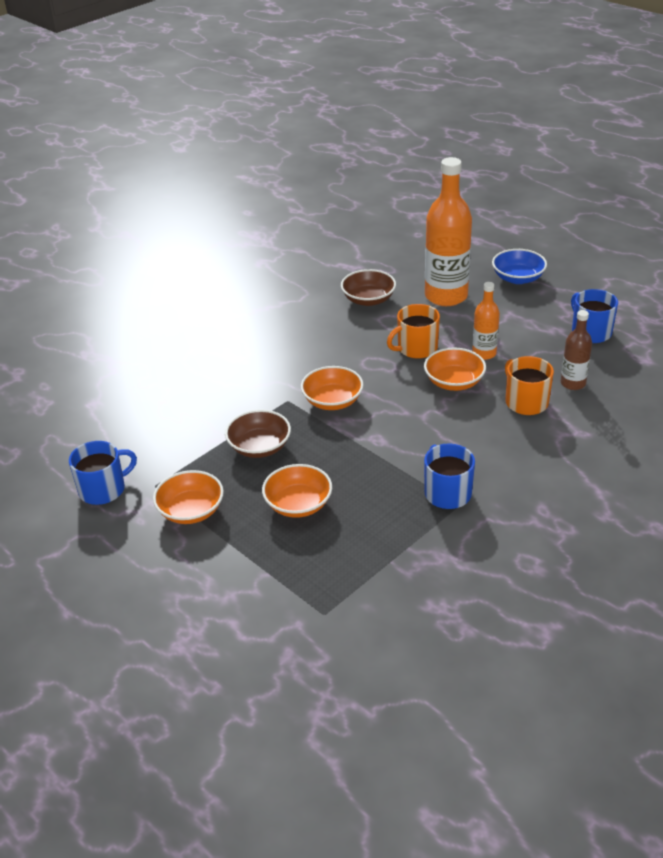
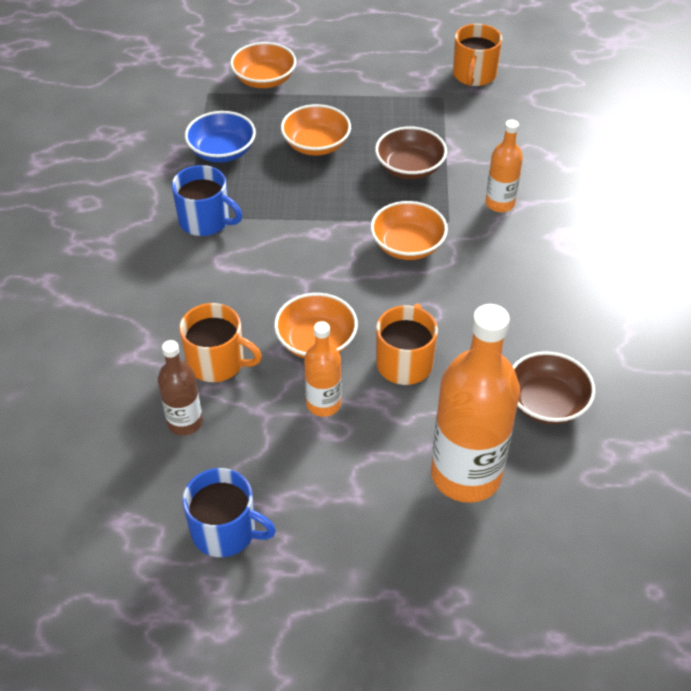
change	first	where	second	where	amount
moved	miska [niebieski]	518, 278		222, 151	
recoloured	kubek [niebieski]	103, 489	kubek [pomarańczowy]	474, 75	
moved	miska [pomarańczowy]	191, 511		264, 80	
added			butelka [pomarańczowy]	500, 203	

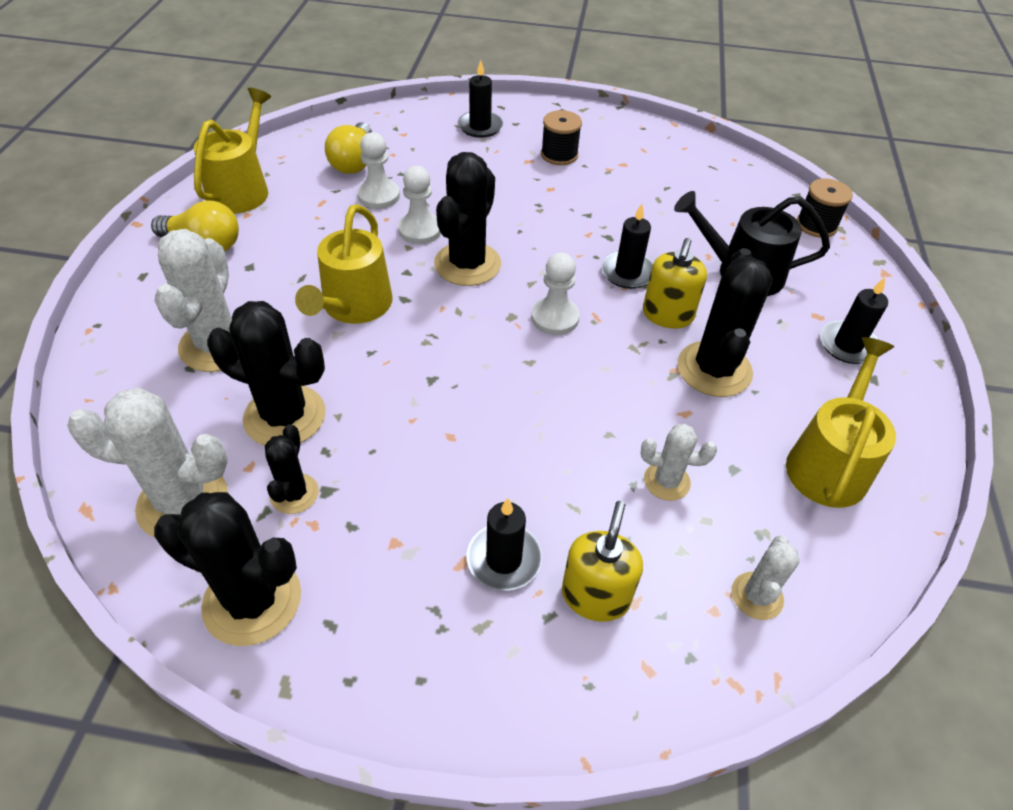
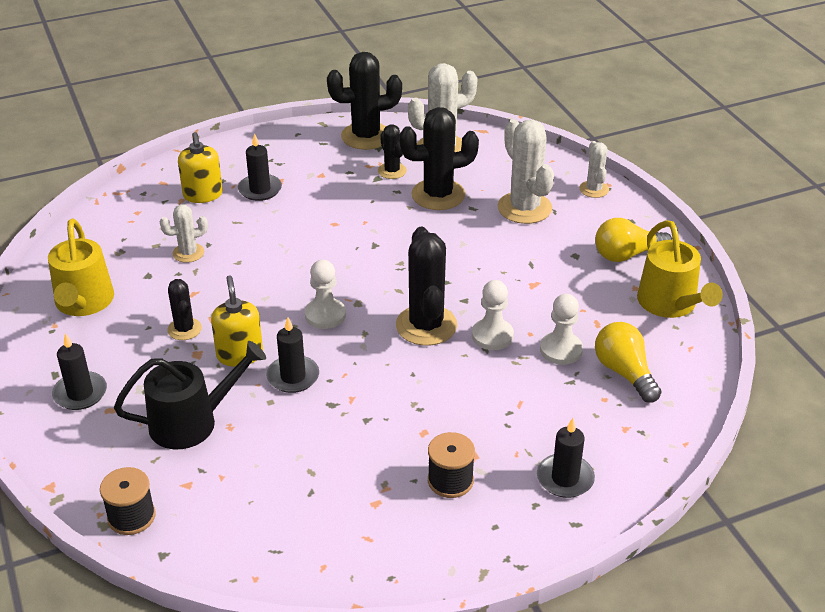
change	first	where	second	where	amount
removed	konewka [żółty]	354, 306			
resized	kaktus [czarny]	714, 369		184, 329	x0.55
moved	kaktus [biały]	757, 596		594, 189	

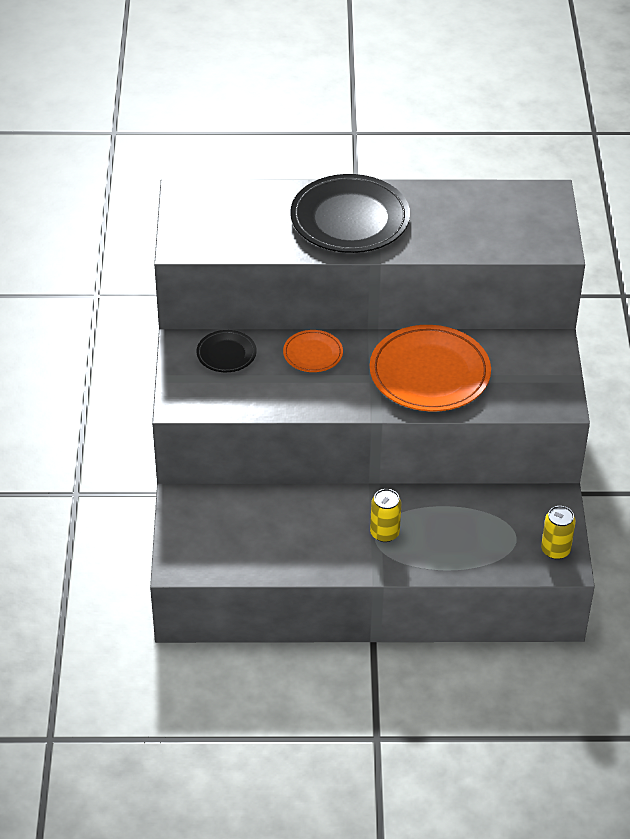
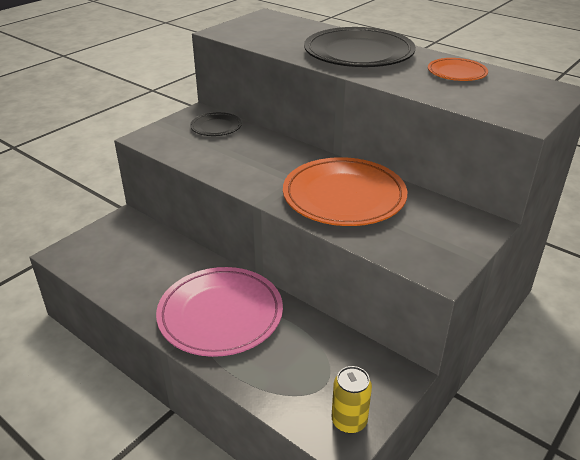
change	first	where	second	where	amount
moved	talerz [pomarańczowy]	313, 354		457, 73	
replaced	puszka [żółty]	384, 533	talerz [różowy]	220, 315	

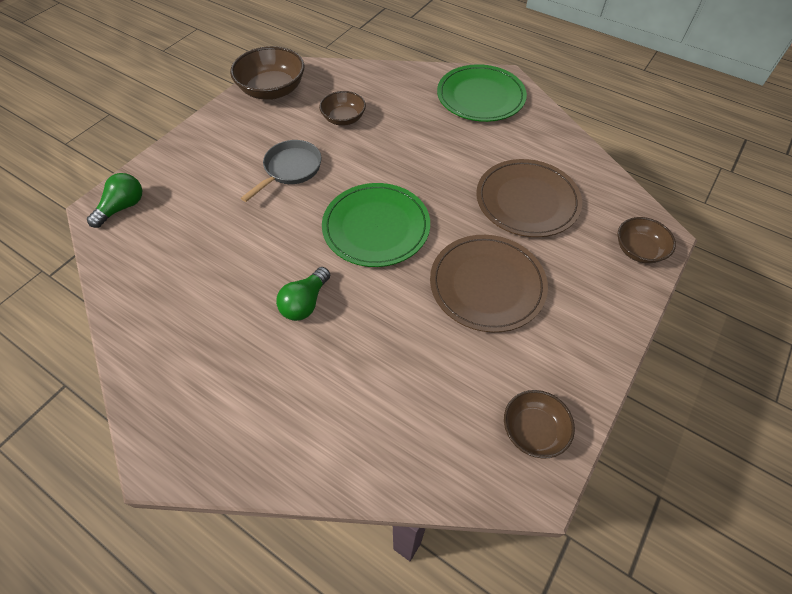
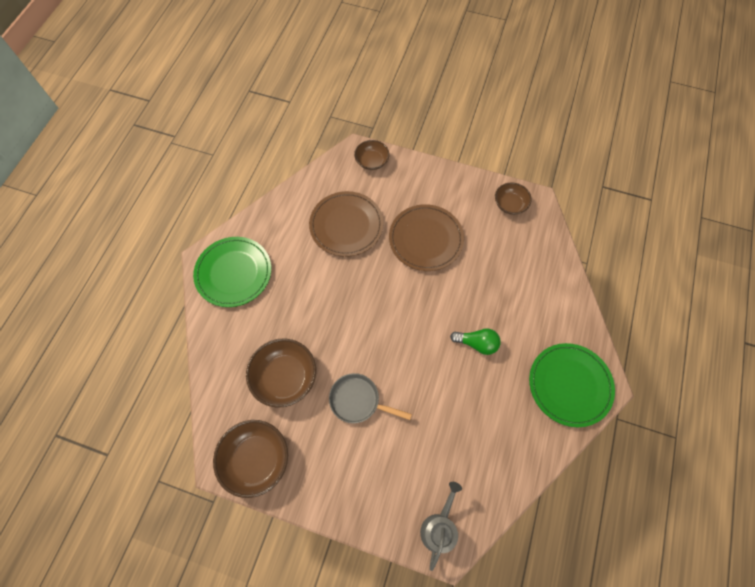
change	first	where	second	where	amount
resized	miska [brązowy]	343, 119		285, 377	x1.64
replaced	żarówka [zielony]	123, 207	konewka [szary]	439, 527	
moved	talerz [zielony]	376, 227		569, 385	

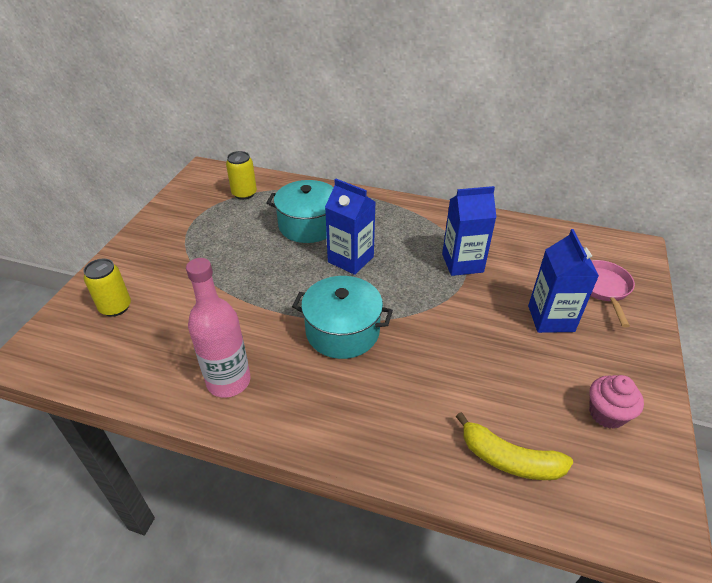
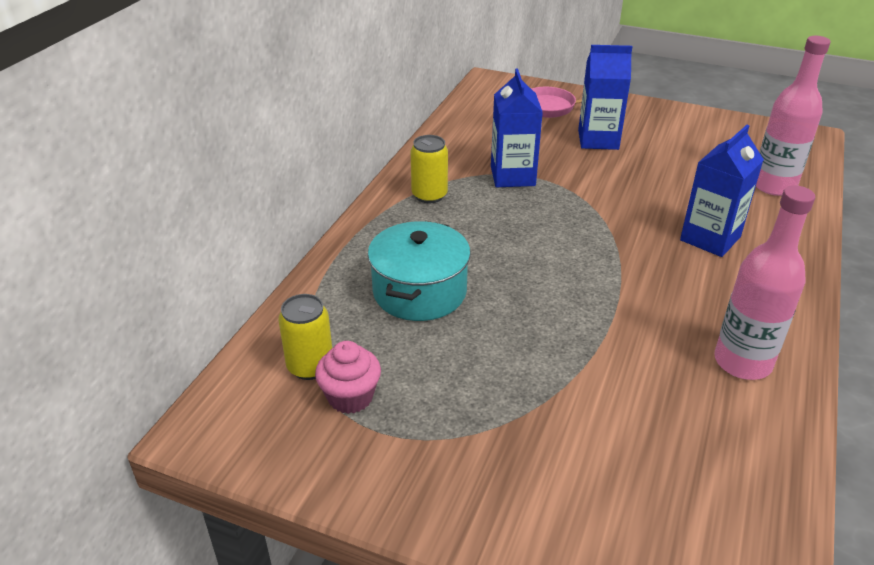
change	first	where	second	where	amount
moved	karton mleka [niebieski]	350, 259		710, 238	
moved	puszka [żółty]	115, 307		429, 195	
removed	garnek [turkusowy]	342, 331			
moved	muffinka [różowy]	606, 413		350, 397	
replaced	banan [żółty]	509, 459	butelka [różowy]	773, 186	

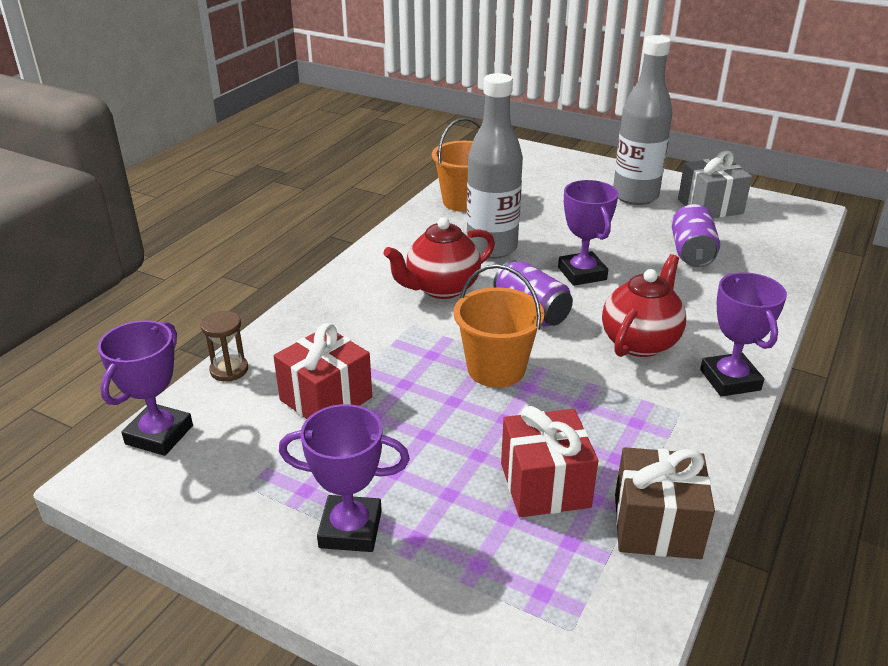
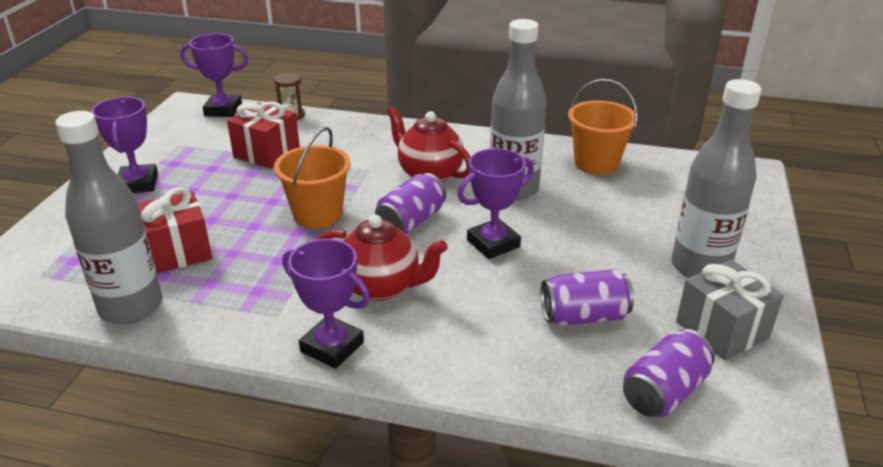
change	first	where	second	where	amount
turned	puchar [fioletowy]	730, 380		332, 347	60 degrees clockwise
replaced	prezent [brązowy]	656, 526	butelka [szary]	131, 307	
added			puszka [fioletowy]	664, 392	

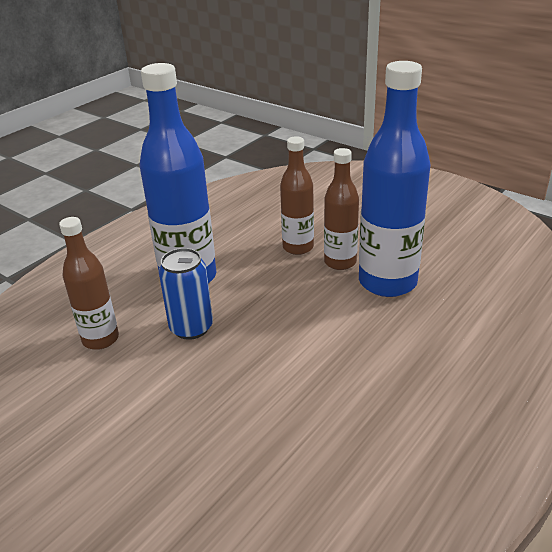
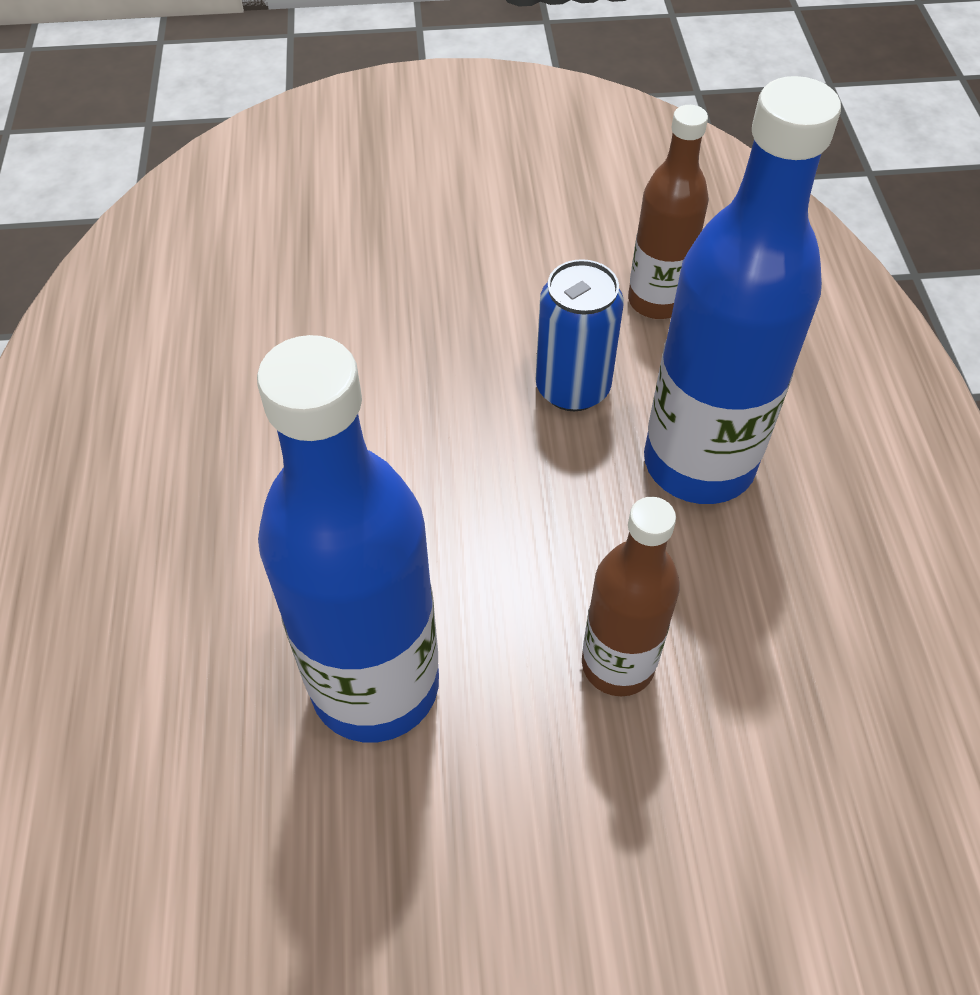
change	first	where	second	where	amount
removed	butelka [brązowy]	340, 262			

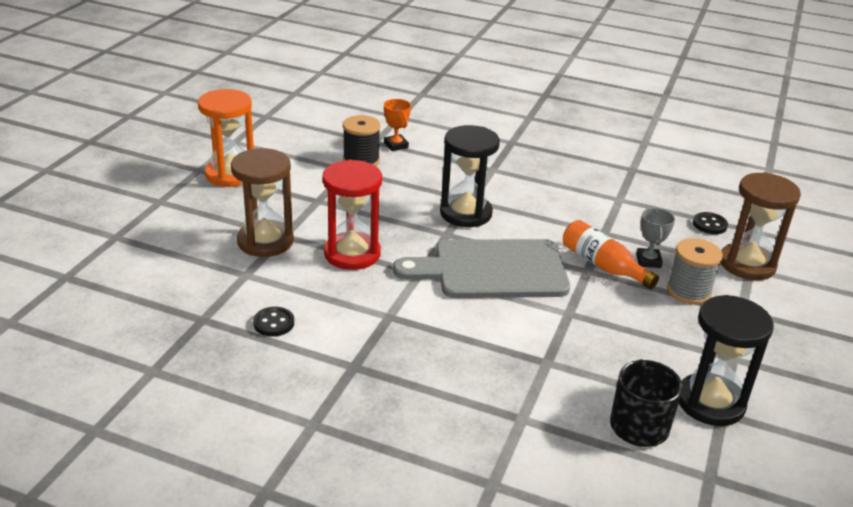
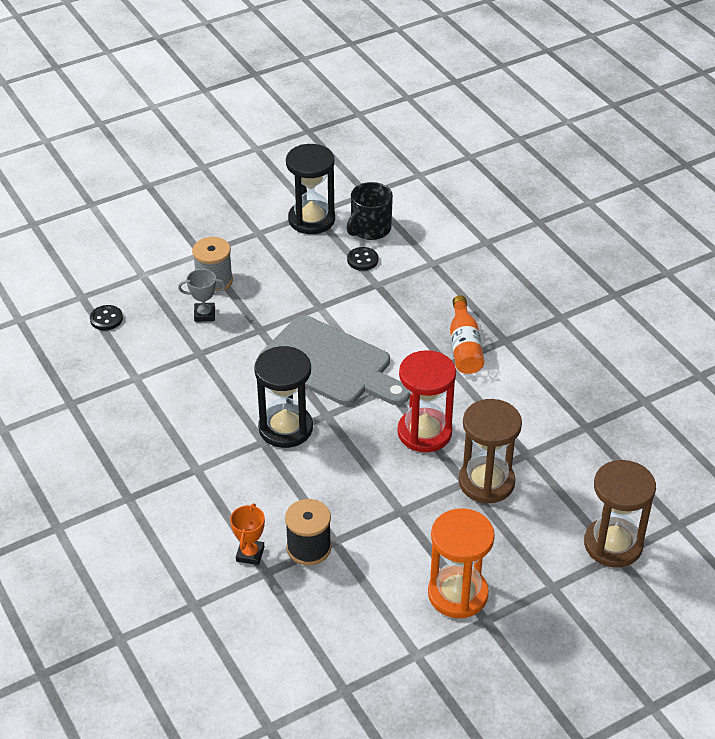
change	first	where	second	where	amount
moved	klepsydra [brązowy]	747, 264		613, 544	
turned	puchar [szary]	648, 261		204, 314	45 degrees clockwise
moved	butelka [pomarańczowy]	603, 265		464, 346	
moved	guzik [czarny]	274, 323		362, 260	

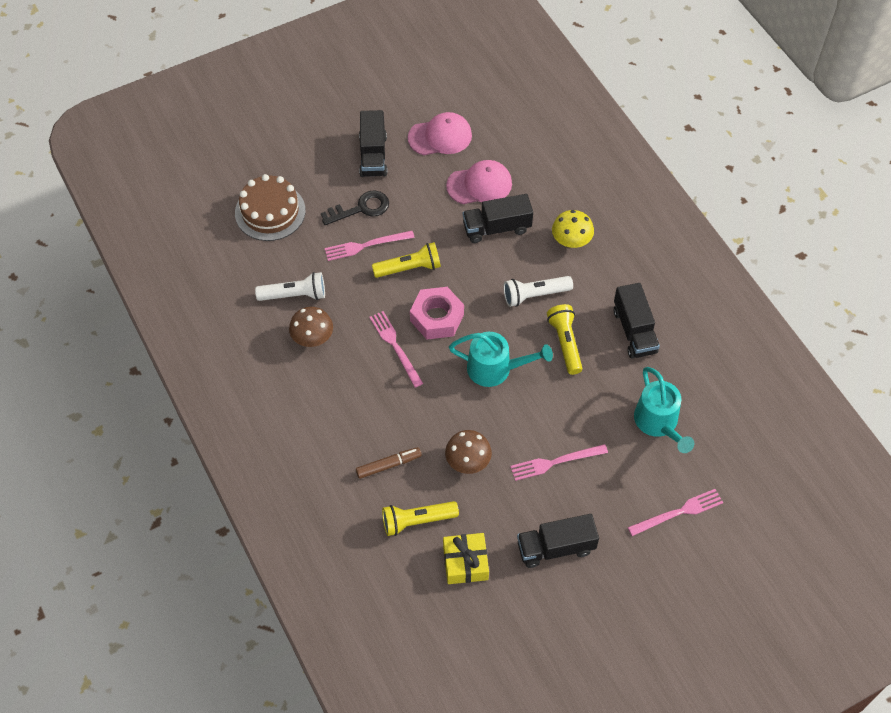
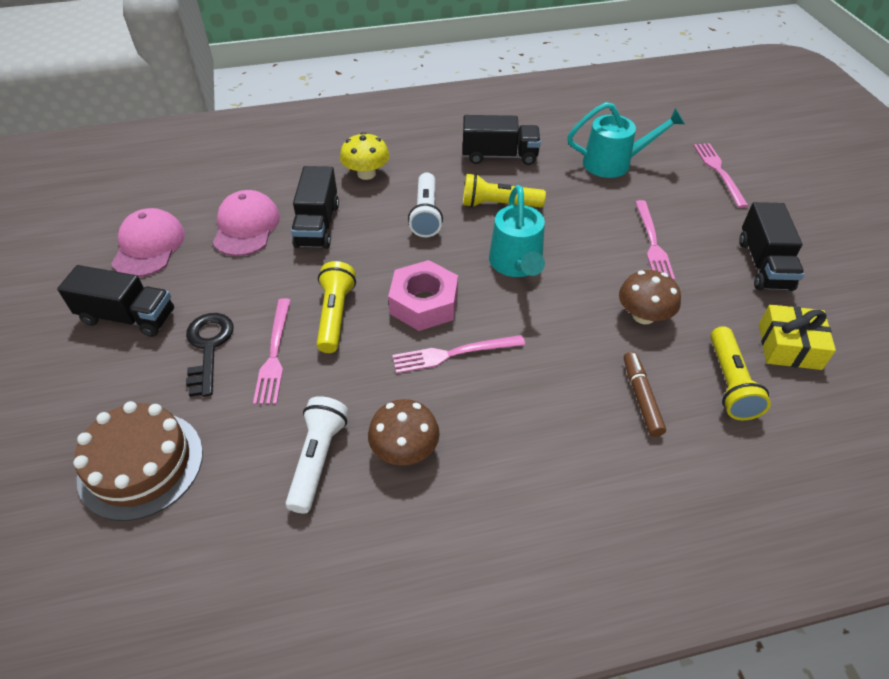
change	first	where	second	where	amount
turned	konewka [turkusowy]	496, 369		517, 265	150 degrees clockwise

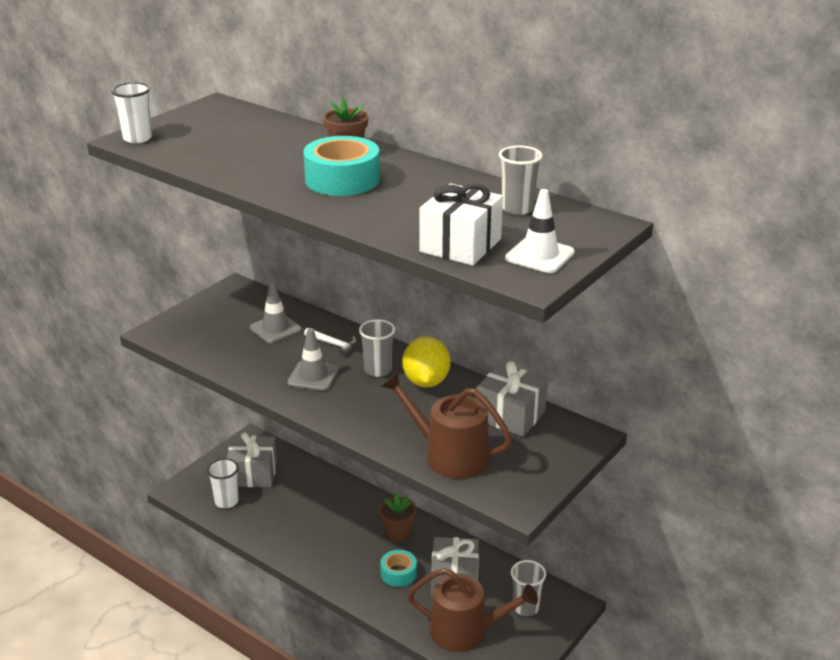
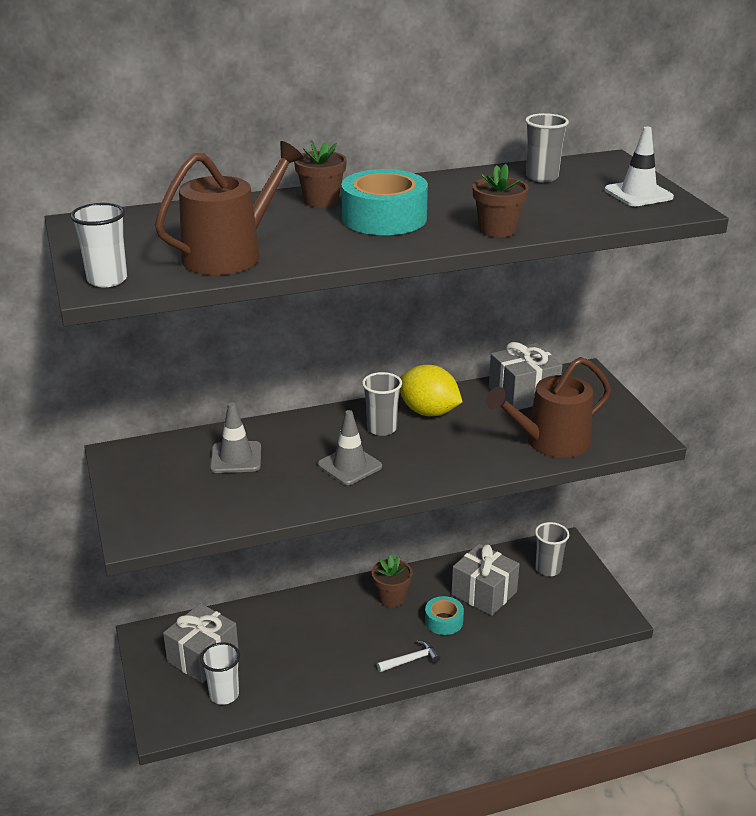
change	first	where	second	where	amount
removed	prezent [biały]	460, 245			
moved	młotek [biały]	333, 344		411, 660	
moved	konewka [brązowy]	466, 631		230, 254	
added			doniczka [brązowy]	497, 230	

